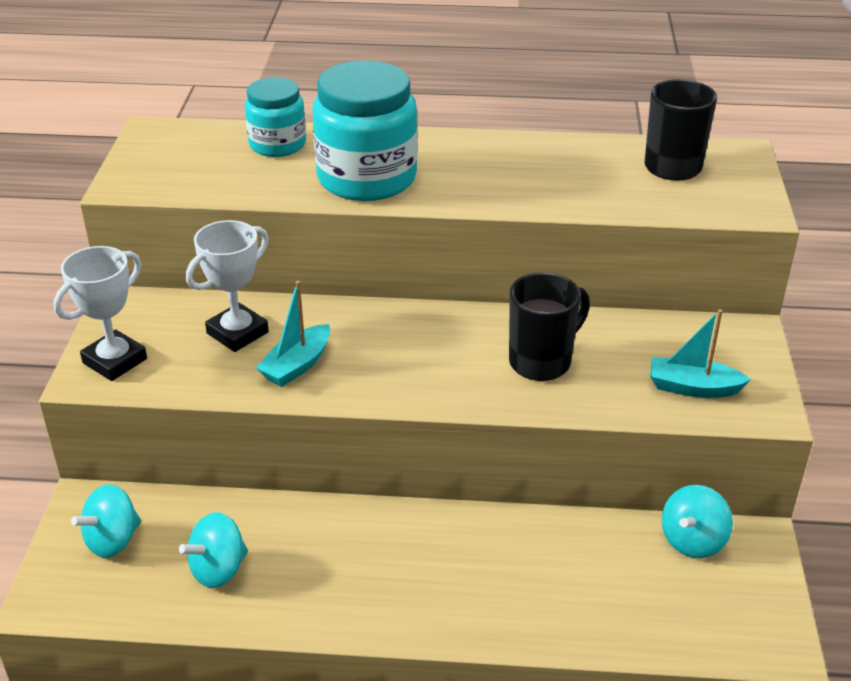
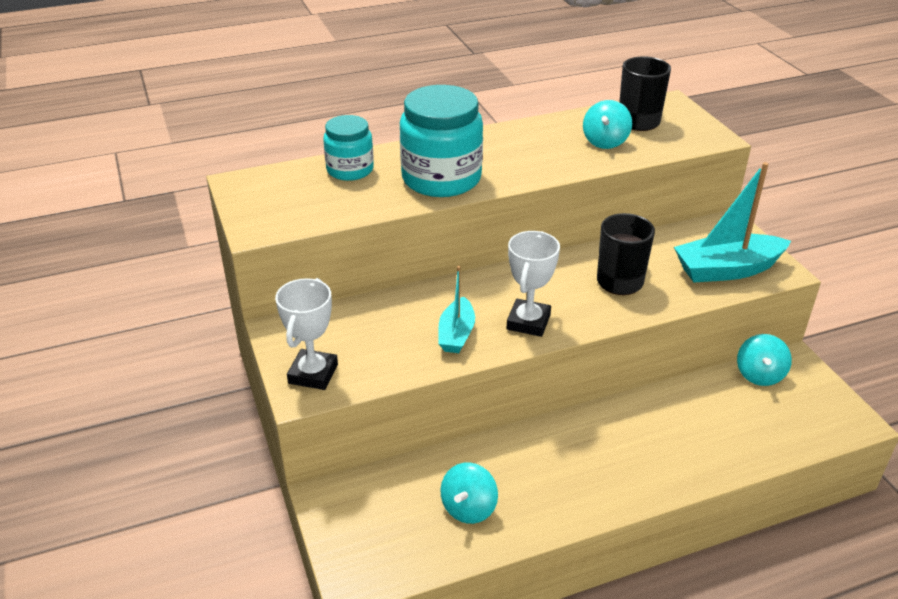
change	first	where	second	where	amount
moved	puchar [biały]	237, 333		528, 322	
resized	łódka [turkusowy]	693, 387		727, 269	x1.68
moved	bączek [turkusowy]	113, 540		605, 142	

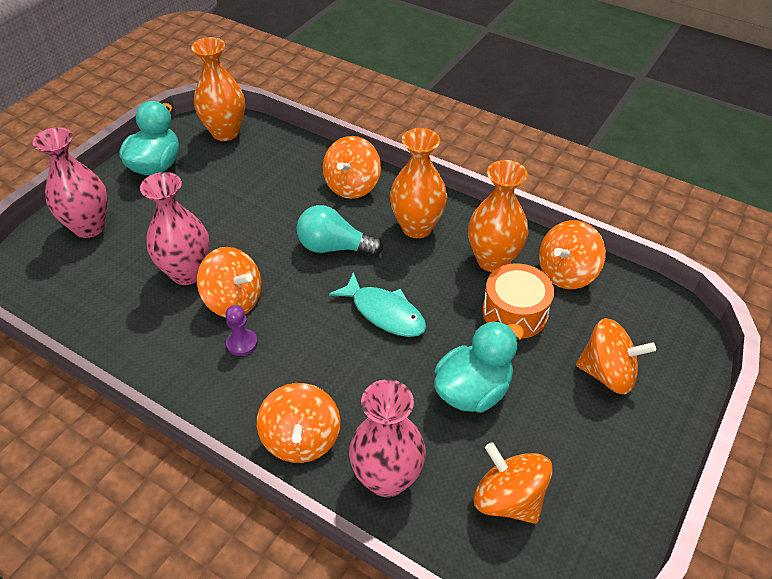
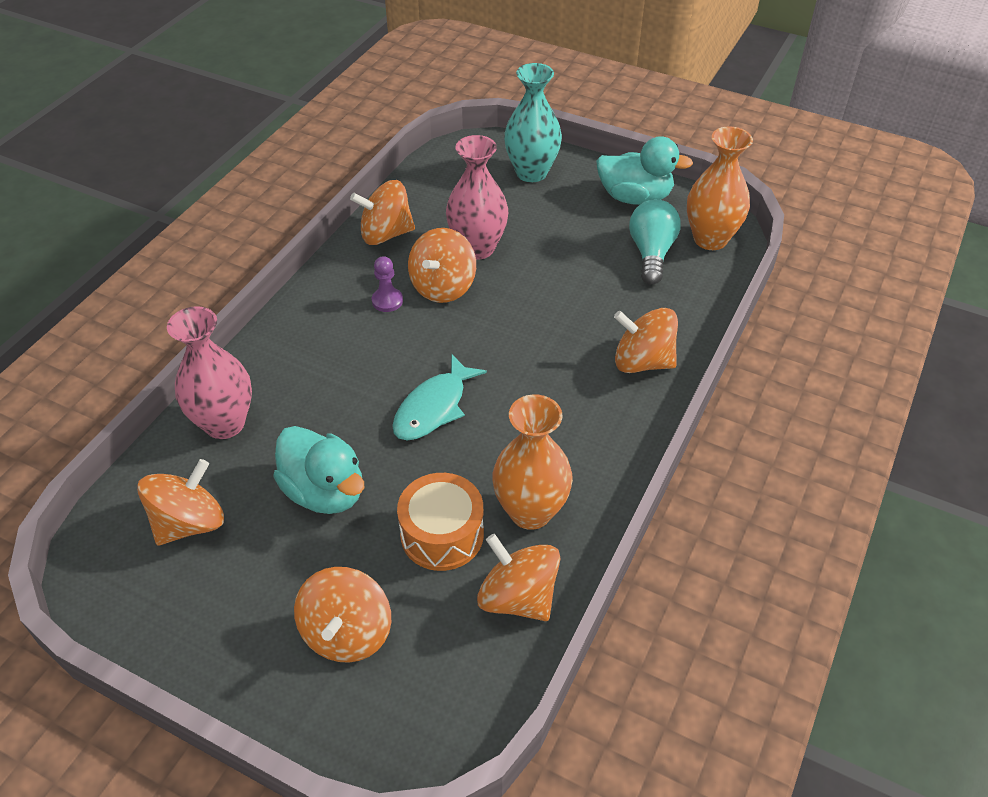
change	first	where	second	where	amount
recoloured	wazon [różowy]	89, 227	wazon [turkusowy]	531, 172	
removed	wazon [pomarańczowy]	417, 227			
moved	żarówka [turkusowy]	334, 247		651, 253	
moved	bączek [pomarańczowy]	301, 439		386, 234	

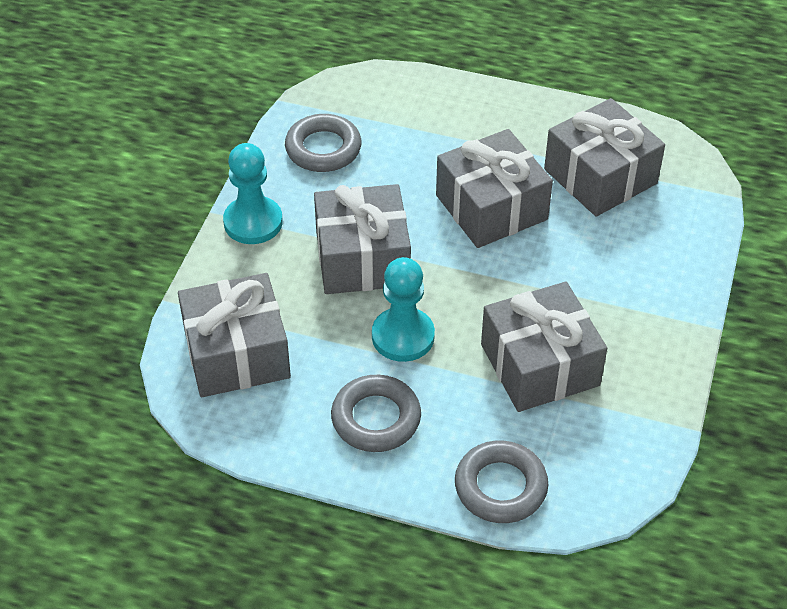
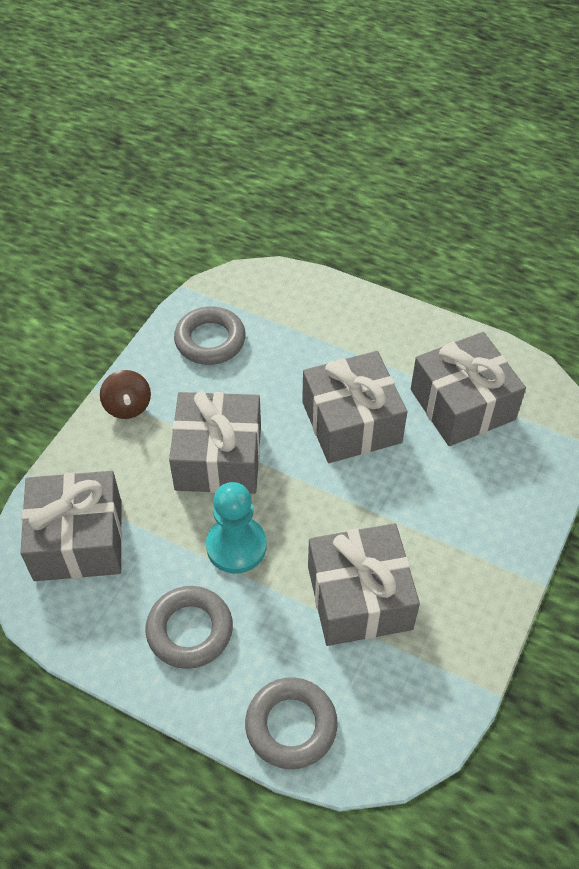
change	first	where	second	where	amount
replaced	pionek [turkusowy]	253, 222	bączek [brązowy]	128, 406	

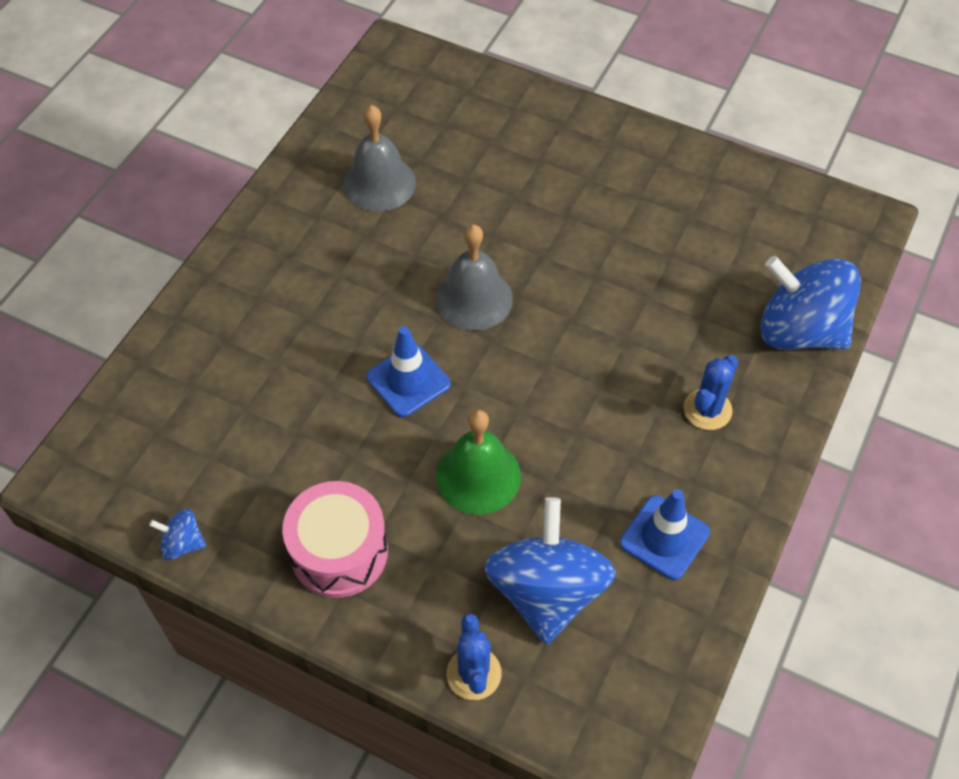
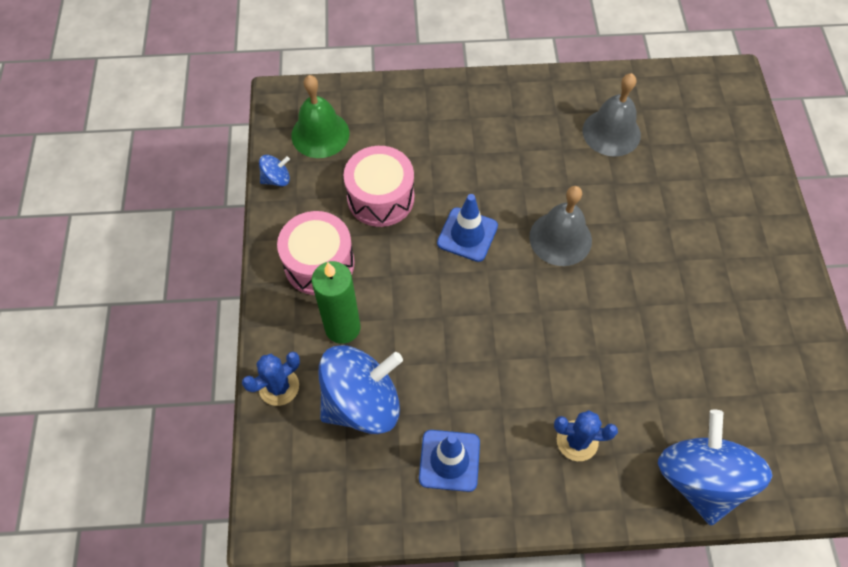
change	first	where	second	where	amount
moved	dzwonek [zielony]	478, 476		320, 134	
turned	bączek [niebieski]	182, 543		276, 179	90 degrees clockwise
added			bęben [różowy]	380, 198	
added			świeca [zielony]	342, 328	

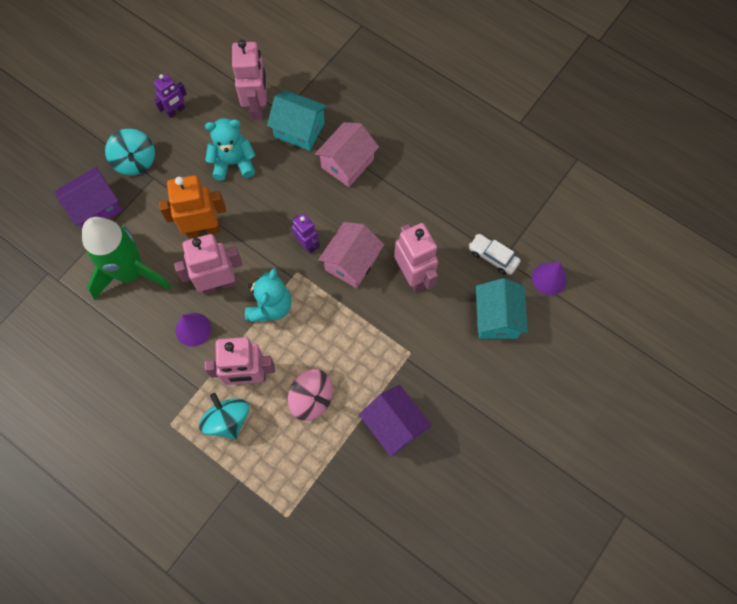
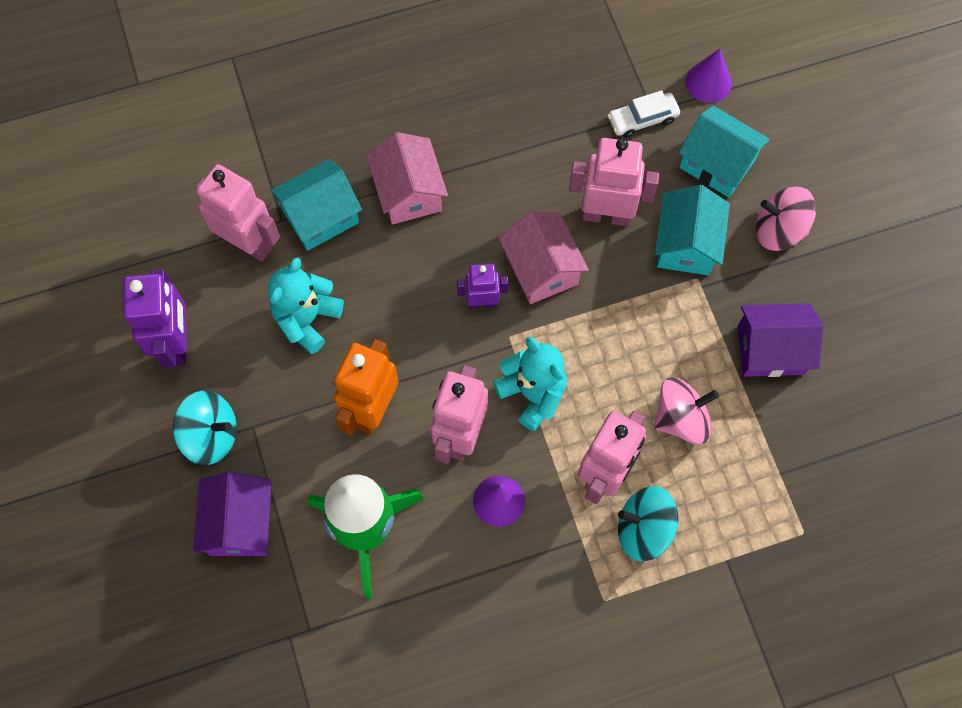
change	first	where	second	where	amount
resized	robot [fioletowy]	176, 111		177, 343	x1.70
added			domek [turkusowy]	686, 244	
added			bączek [różowy]	779, 230	

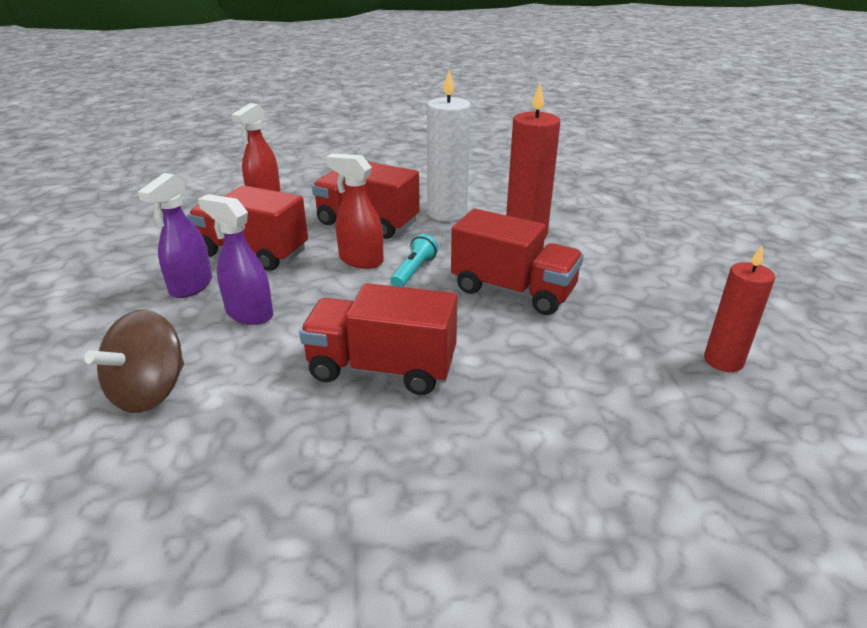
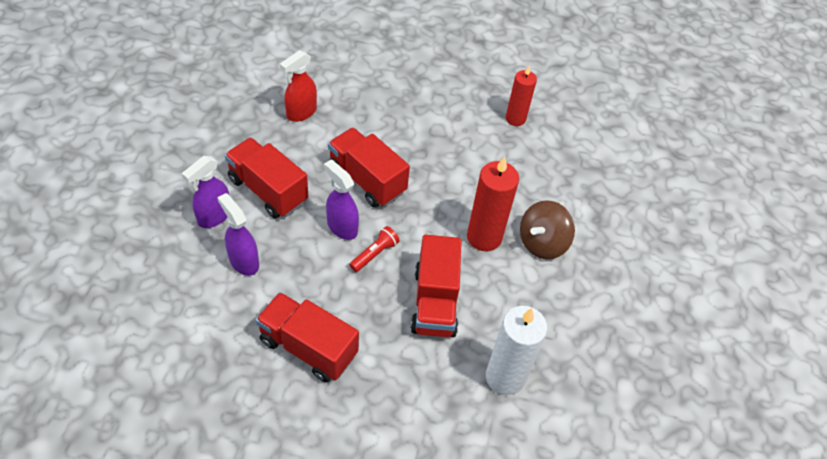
change	first	where	second	where	amount
moved	świeca [biały]	447, 213		505, 377	
recoloured	spryskiwacz [czerwony]	360, 260	spryskiwacz [fioletowy]	342, 227	
turned	ciężarówka [czerwony]	513, 290		435, 302	45 degrees clockwise
recoloured	latarka [turkusowy]	414, 271	latarka [czerwony]	375, 254	
moved	świeca [czerwony]	723, 361		515, 119	
moved	bączek [brązowy]	150, 392		542, 243	

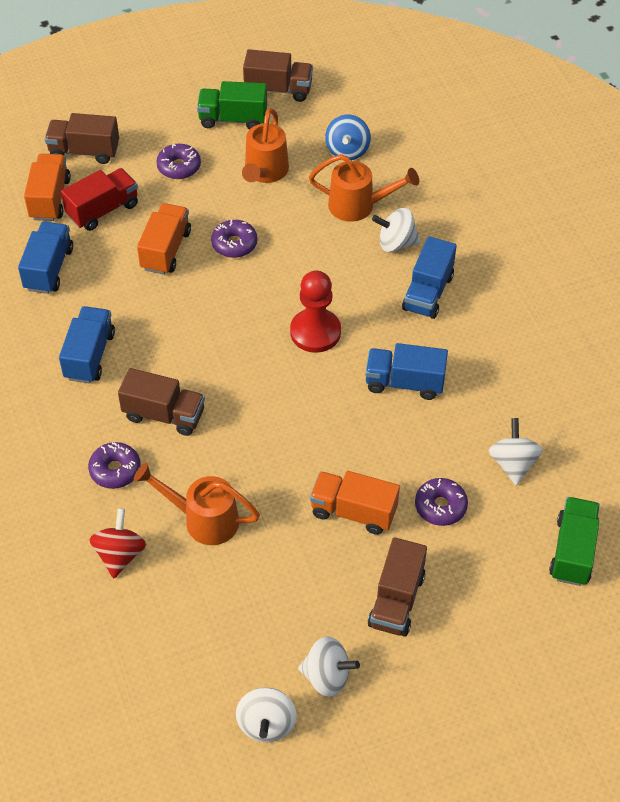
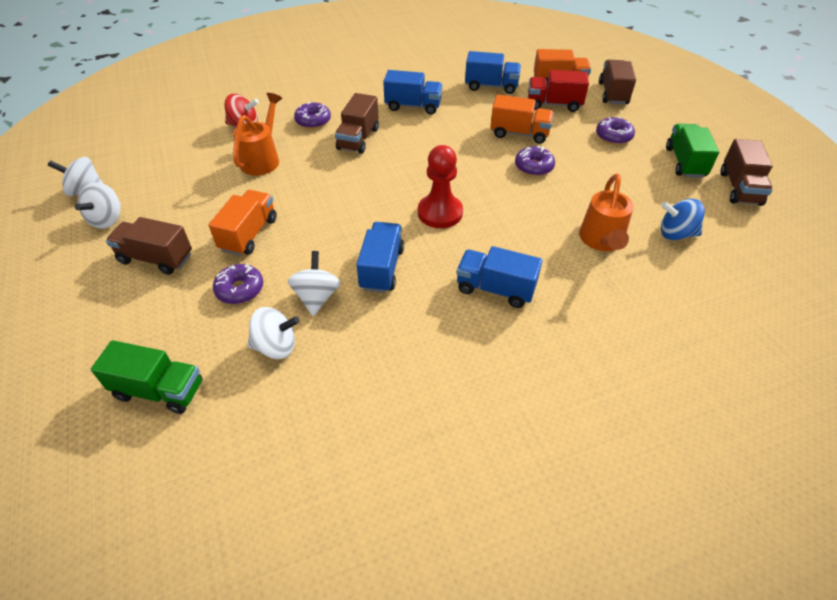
change	first	where	second	where	amount
removed	konewka [pomarańczowy]	265, 172			
turned	ciężarówka [czerwony]	103, 210		554, 104	135 degrees clockwise
moved	bączek [biały]	396, 243		317, 297	

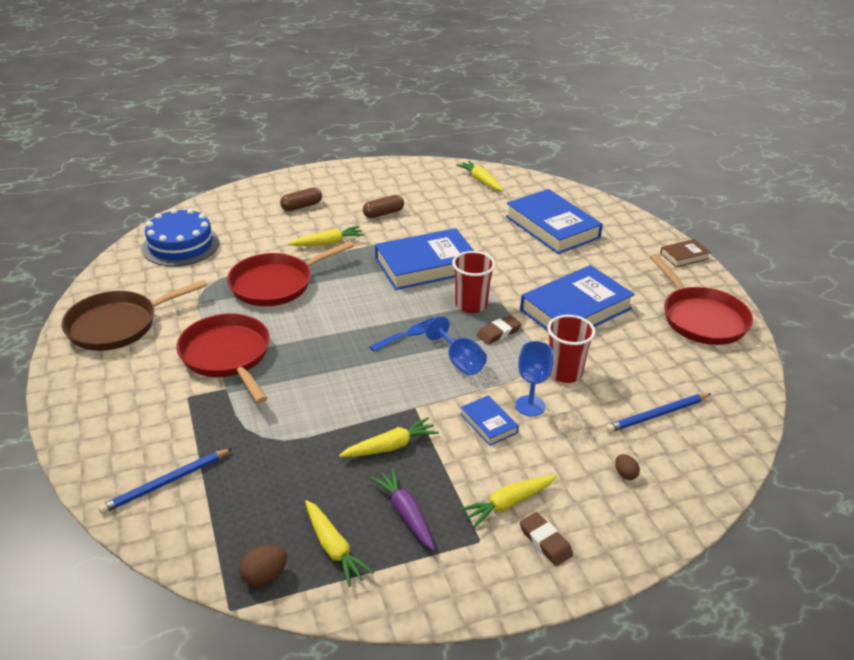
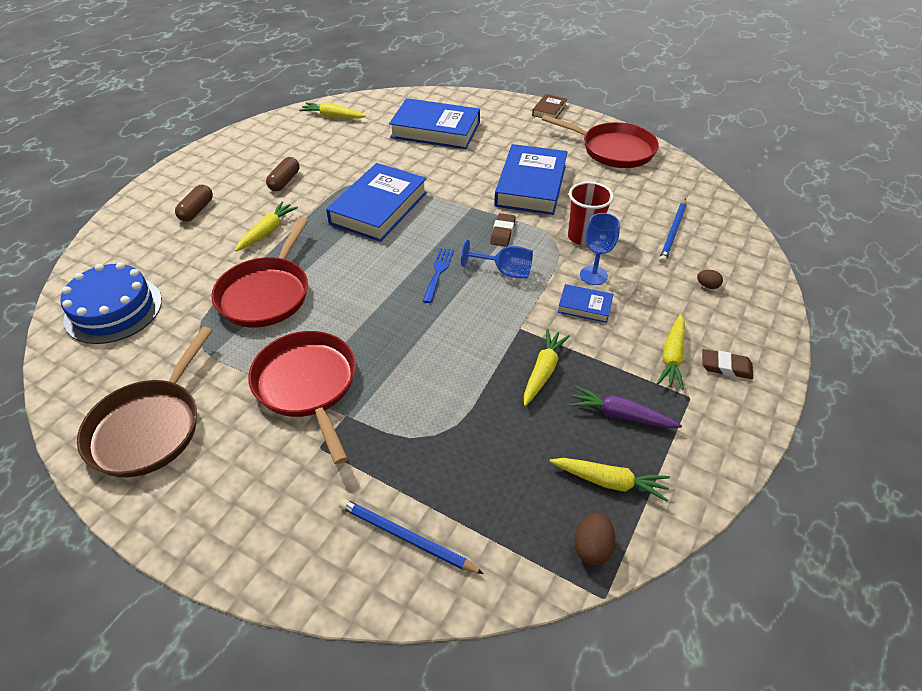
change	first	where	second	where	amount
removed	szklanka [czerwony]	471, 305			
turned	patelnia [czerwony]	227, 356		307, 385	45 degrees clockwise
turned	ołówek [niebieski]	166, 482		406, 538	105 degrees clockwise

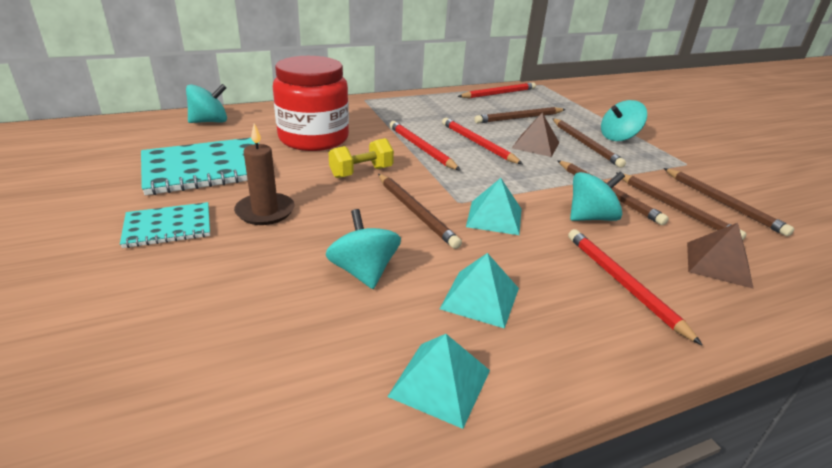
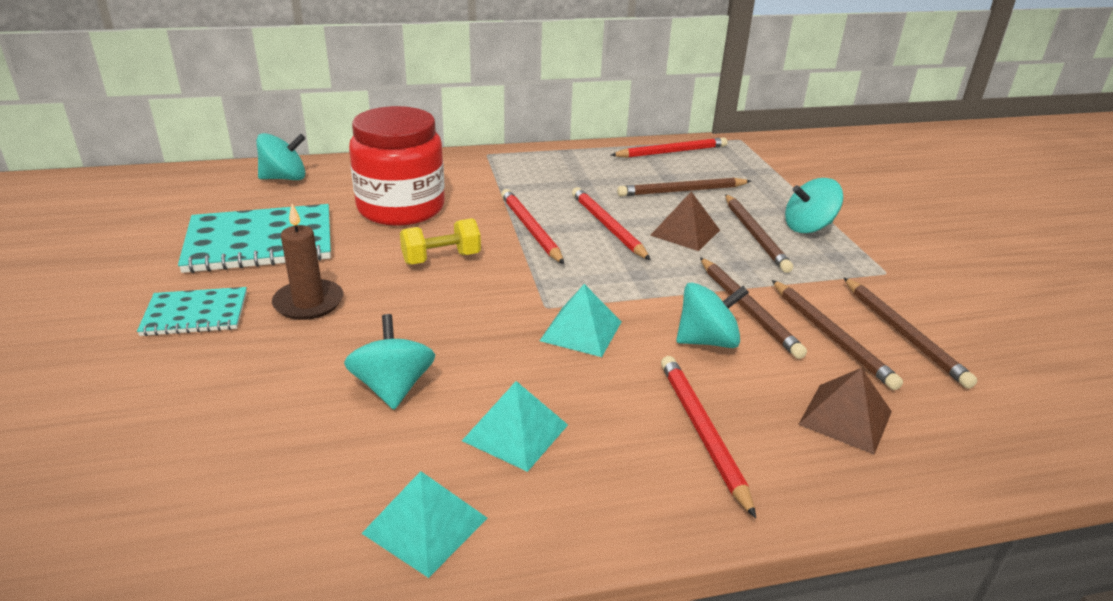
change	first	where	second	where	amount
removed	ołówek [brązowy]	415, 212			

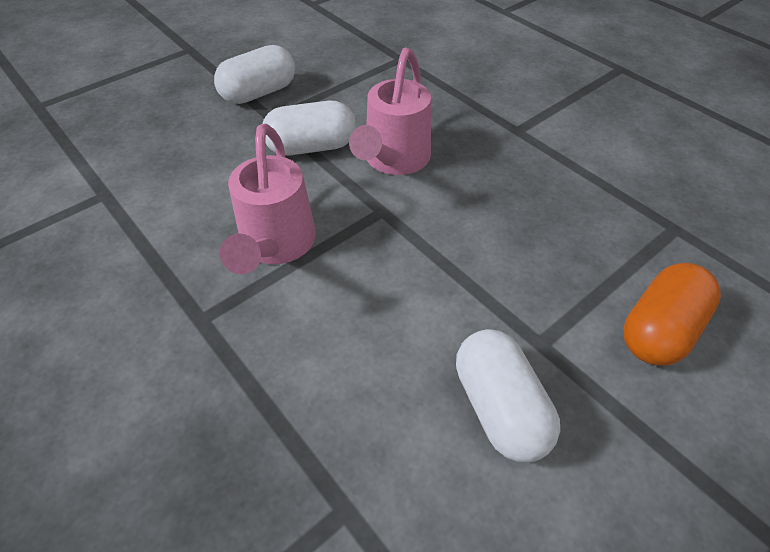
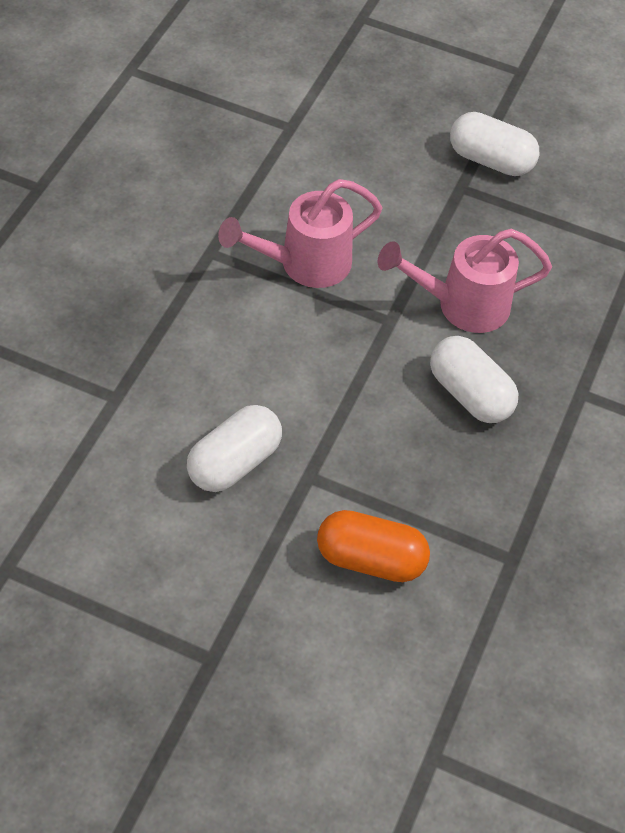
change	first	where	second	where	amount
moved	kapsułka [biały]	311, 147		470, 394	

